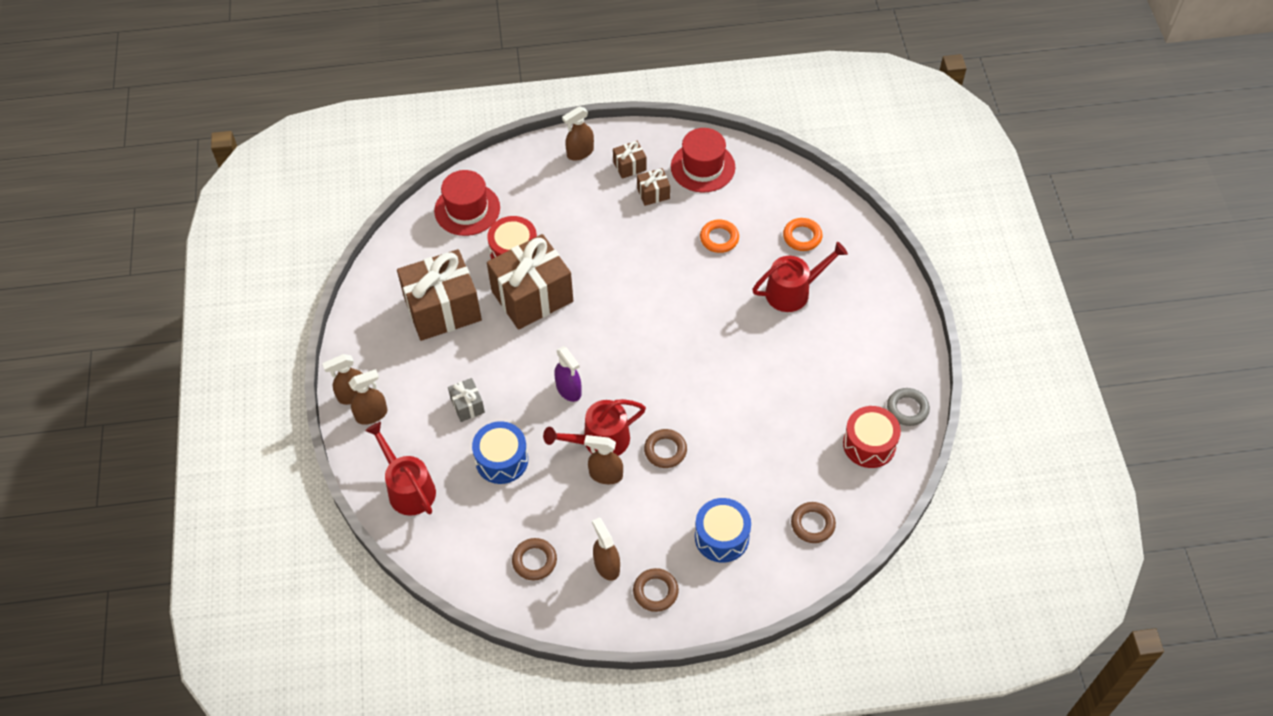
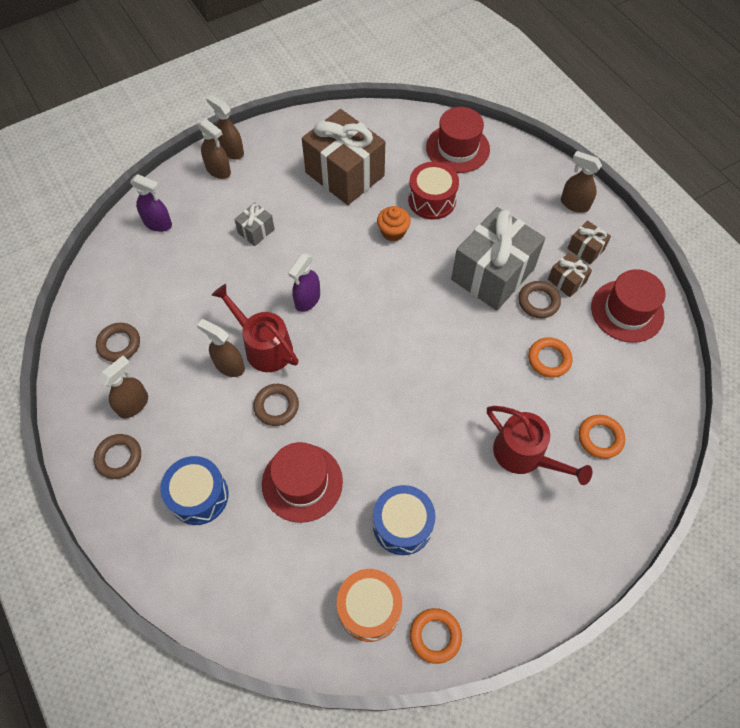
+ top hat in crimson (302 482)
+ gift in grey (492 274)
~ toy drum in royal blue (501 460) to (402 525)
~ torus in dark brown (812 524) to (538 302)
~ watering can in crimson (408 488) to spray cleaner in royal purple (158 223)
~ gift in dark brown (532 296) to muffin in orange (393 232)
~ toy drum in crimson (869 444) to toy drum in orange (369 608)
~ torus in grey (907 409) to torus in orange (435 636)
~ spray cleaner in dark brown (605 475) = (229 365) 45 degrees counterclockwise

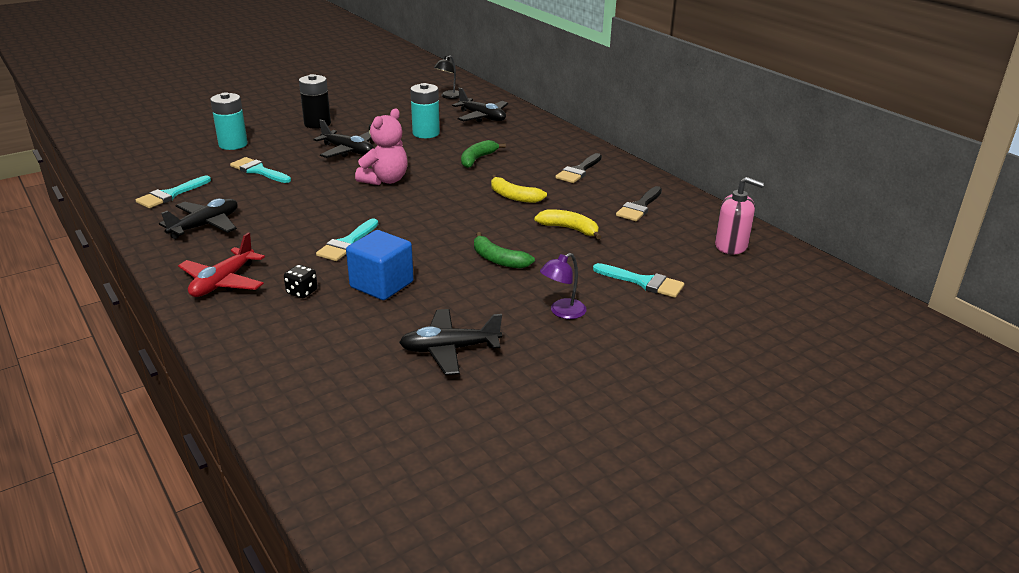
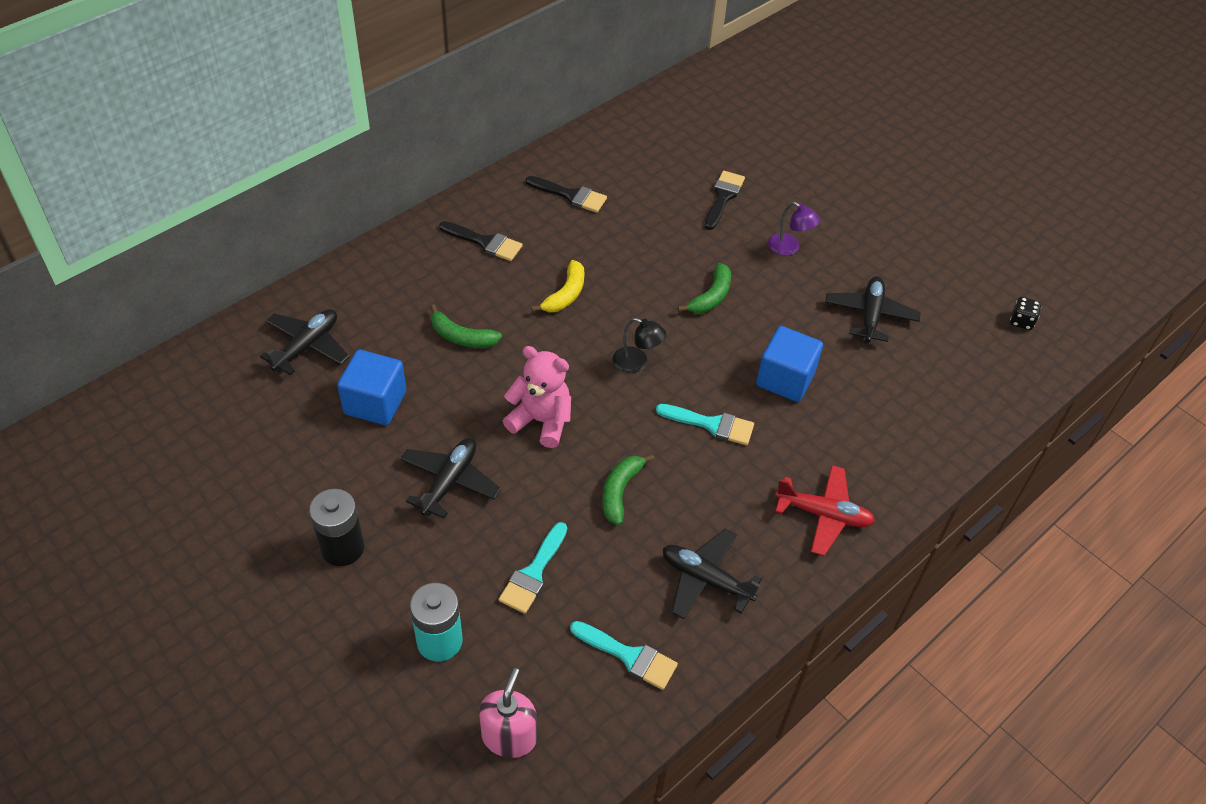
- toy banana in yellow (569 229)
+ toy banana in emerald (620 491)
~ die in black (302 292) to (1021 321)
~ lamp in black (449 96) to (637 363)
~ pump bottle in pink (731 246) to (509 736)
~ AA battery in turquoise (426 133) to cube in royal blue (375 402)
~ paint brush in turquoise (643 282) to paint brush in black (723 197)
~ toy plane in black (449 349) = (870 315) 150 degrees counterclockwise

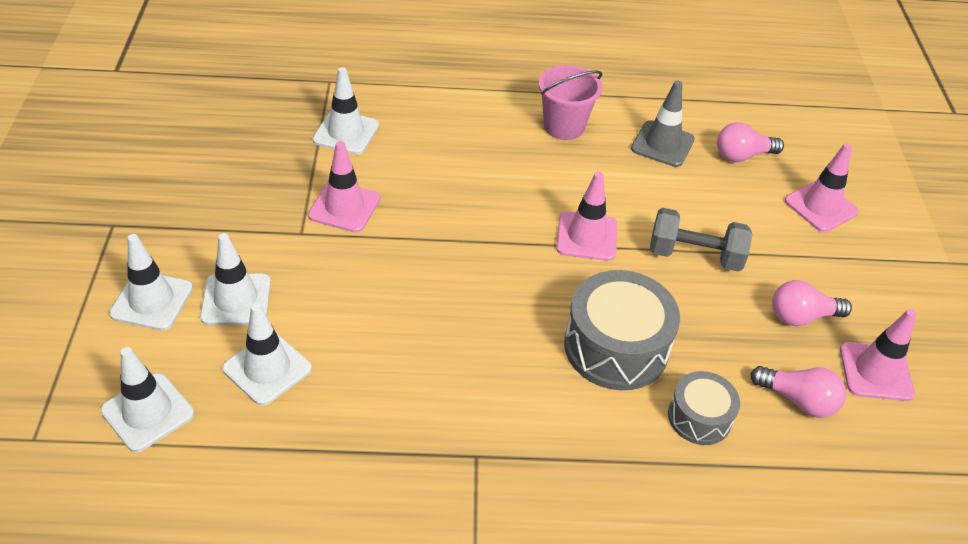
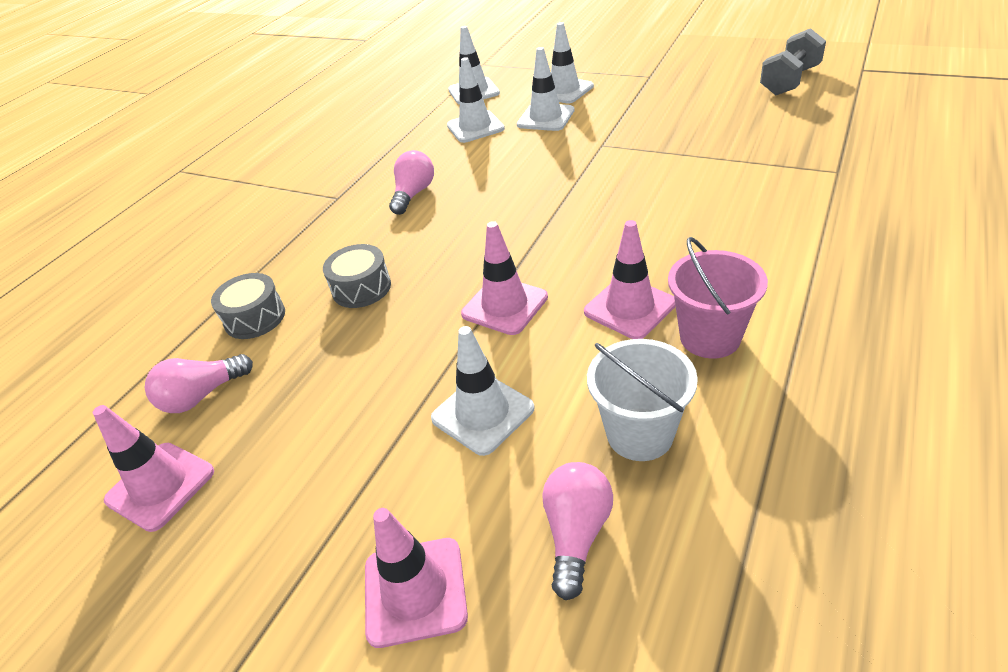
~ road cone in pink (344 207) to (630 308)
~ road cone in white (346 133) to (482 413)
~ free weight in grey (694 256) to (789 81)
~ lightbulb in pink (801 316) to (413 194)
~ road cone in grey (662 144) to sand bucket in white (639 434)
~ toy drum in grey (616 347) = (361 288) x0.58

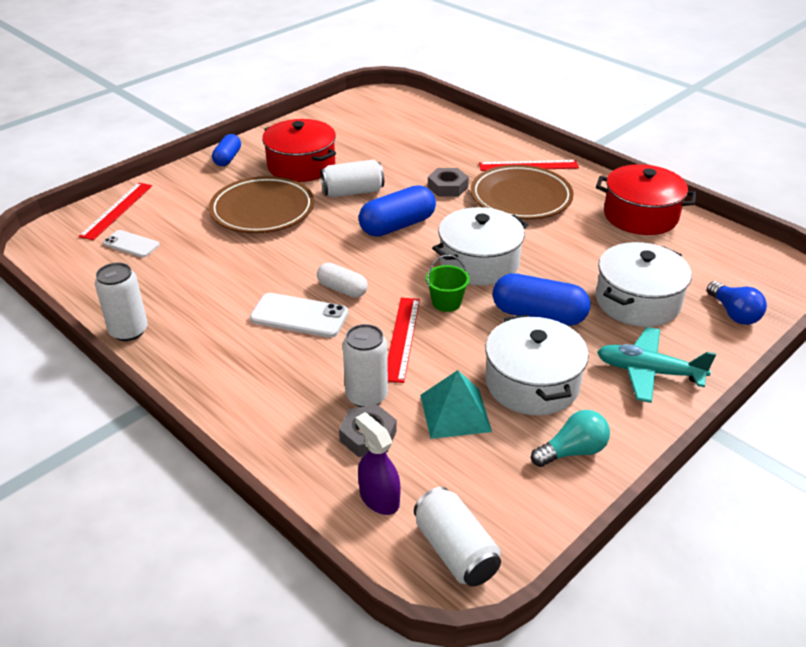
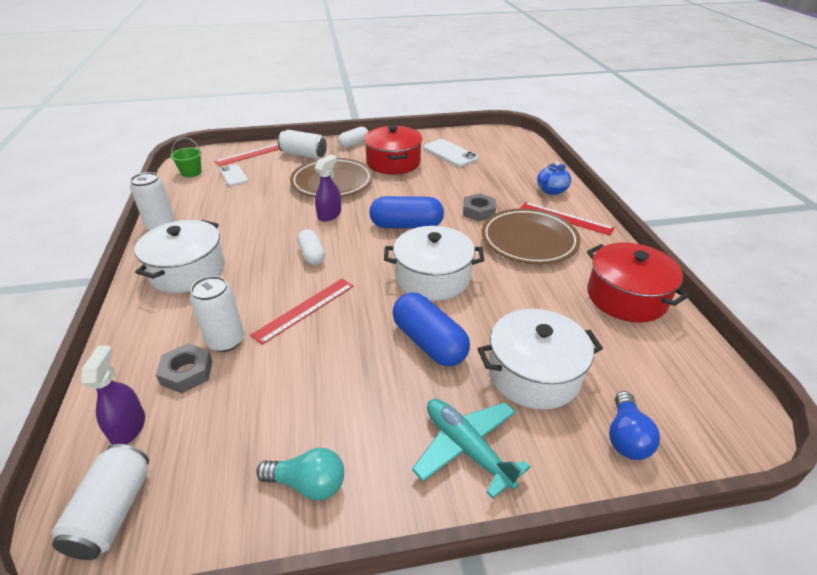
- pyramid in turquoise (455 413)
+ spray cleaner in royal purple (329 215)
+ tea pot in royal blue (551 191)
~ phone in white (299 316) to (450 153)
~ tin in white (353 192) to (304 155)
~ sand bucket in emerald (446 302) to (191 172)
~ cooking pot in white (532 383) to (187 271)
~ pill shape in royal blue (227 158) to pill shape in white (354 144)

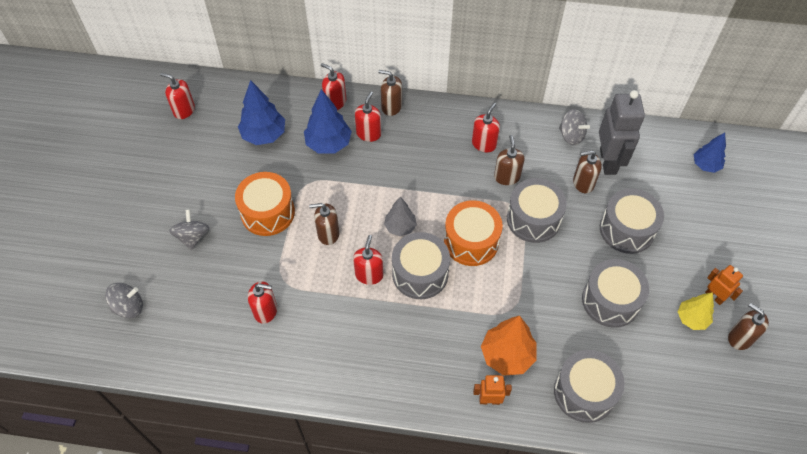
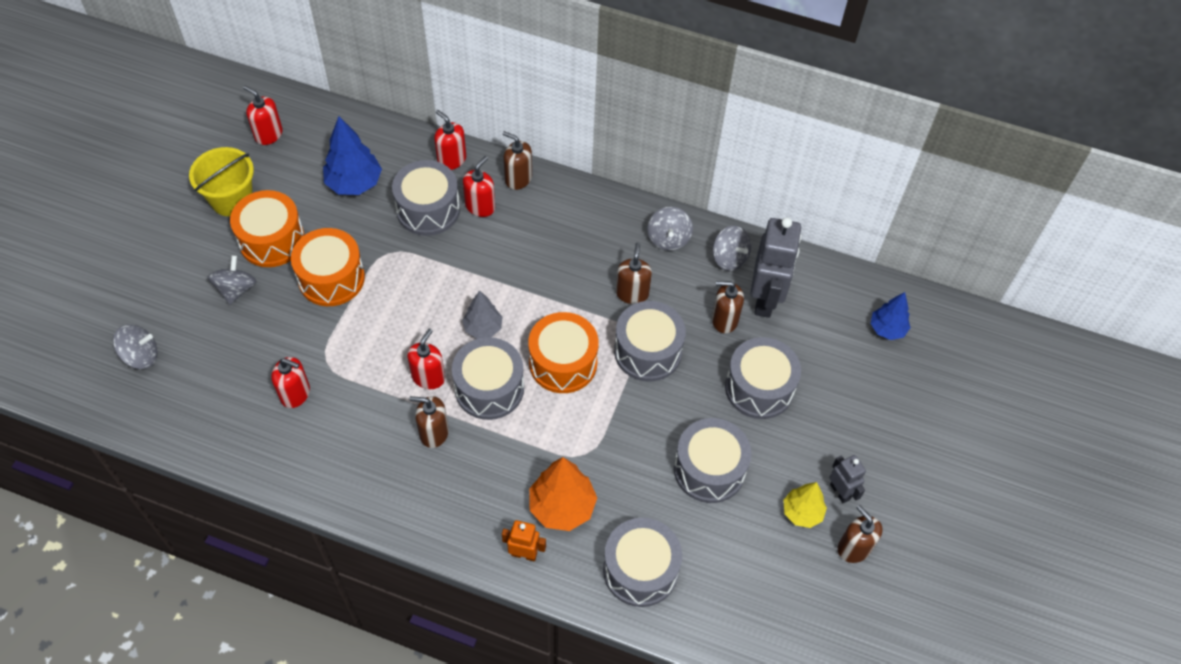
- pump bottle in crimson (484 144)
+ sand bucket in yellow (232 200)
+ toy drum in orange (272 240)
+ spinning top in grey (668 239)
~ pump bottle in dark brown (328 234) to (434 433)
~ tree in royal blue (328 144) to toy drum in grey (428 209)
~ robot figure in orange (714 296) to robot figure in grey (840 492)

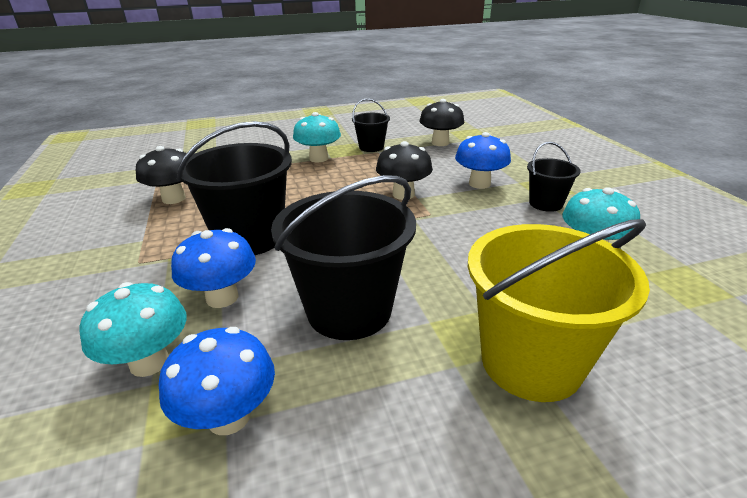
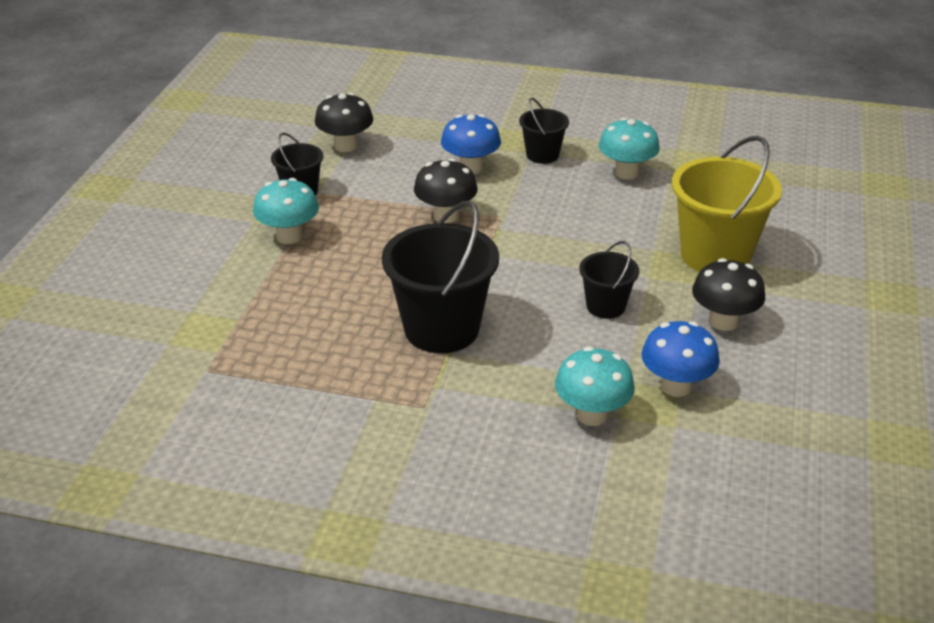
- fungus in royal blue (222 297)
~ fungus in black (174 199) to (723 321)
~ sand bucket in black (349 310) = (606 306) x0.53

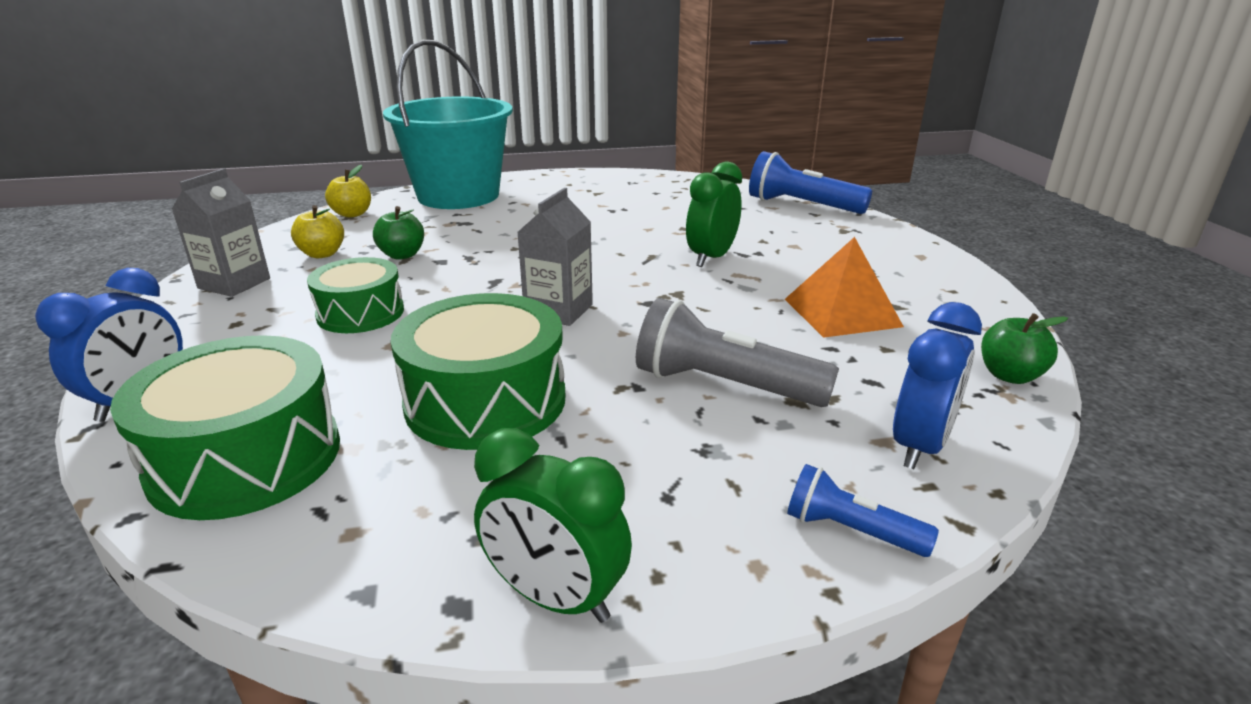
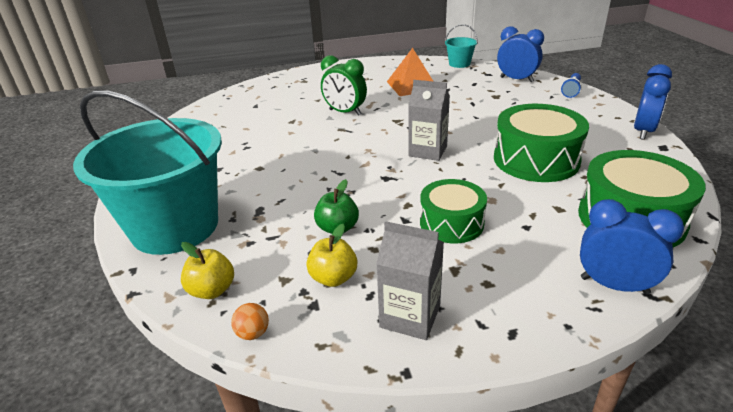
- torch in grey (724 385)
- torch in royal blue (801 206)
+ play ball in orange (253 333)
~ toy apple in emerald (1009 375) to sand bucket in turquoise (459 64)
~ clock in emerald (555 598) to clock in royal blue (643 131)

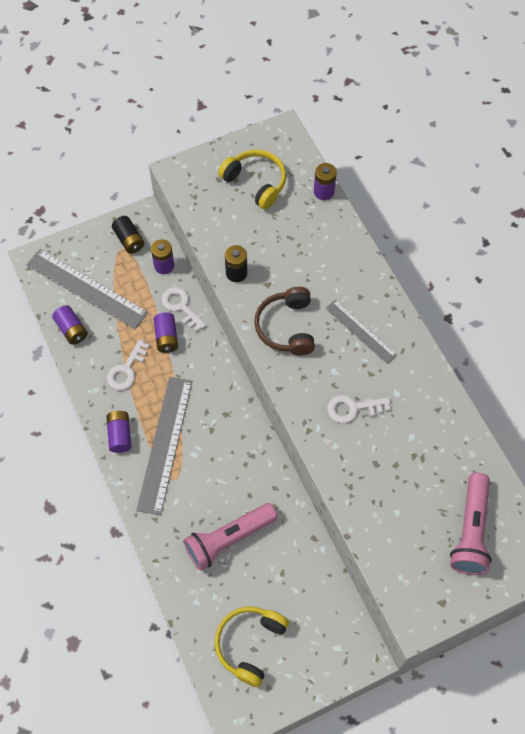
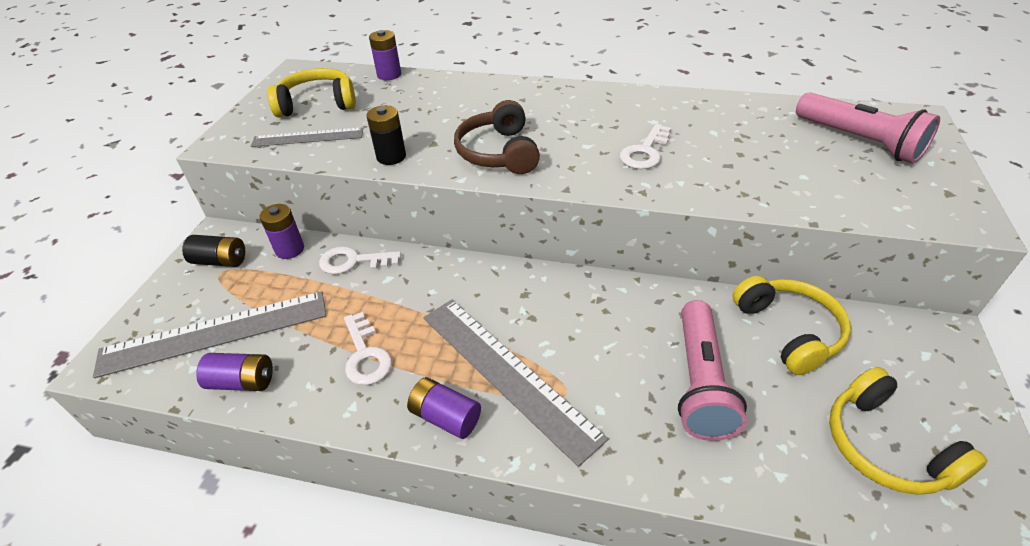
- AA battery in royal purple (166 337)
+ headphones in yellow (788 331)
~ ruler in grey (360 331) to (308 137)
~ headphones in dark brown (286 327) = (498 152) 45 degrees clockwise

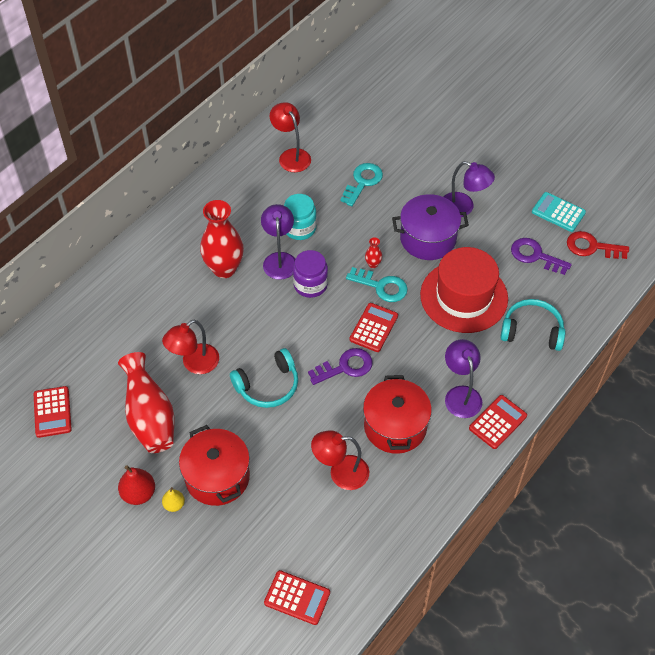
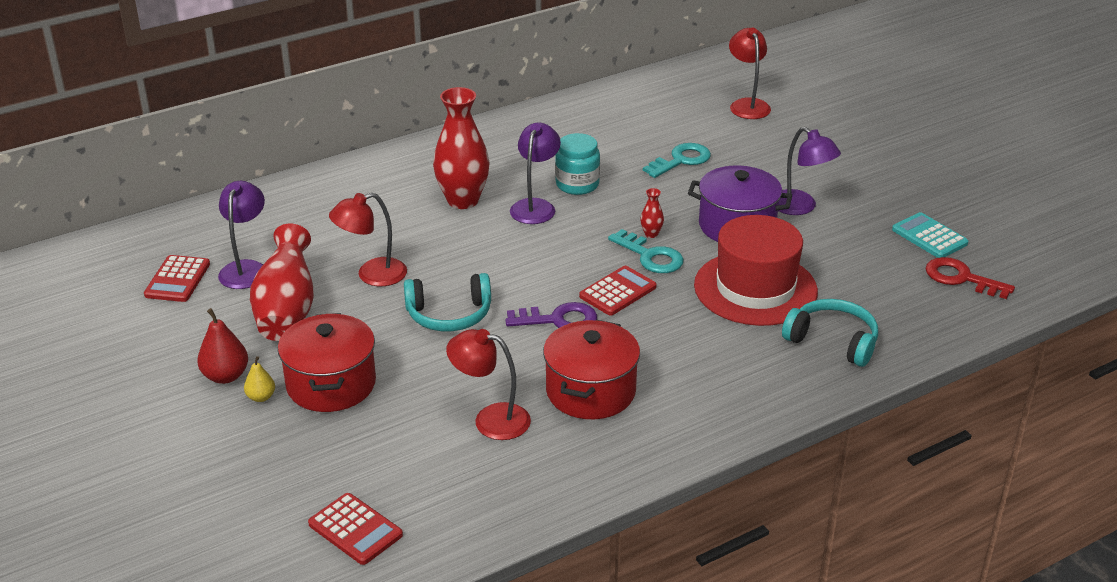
- jam jar in royal purple (310 285)
- calculator in crimson (497 422)
- latchkey in royal purple (535 256)
~ lamp in crimson (291 155) to (747 105)
~ lamp in royal purple (461 394) to (246 268)

